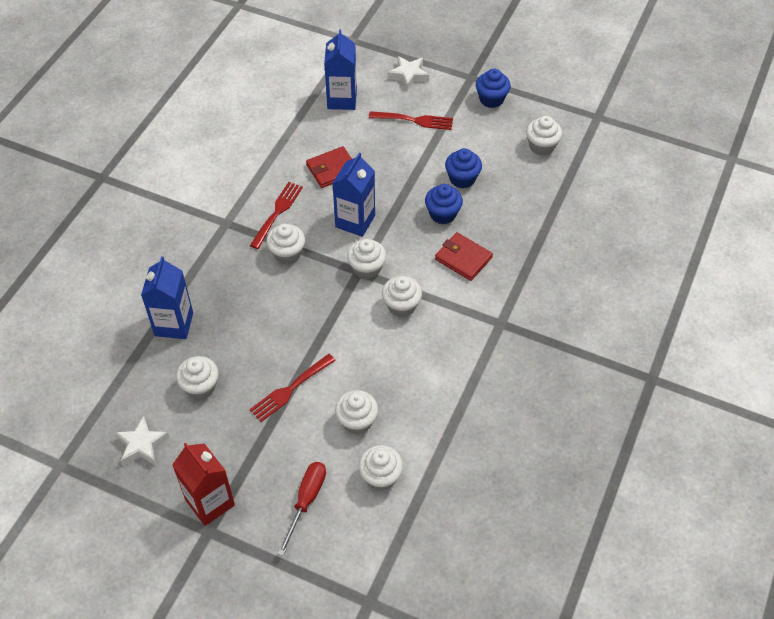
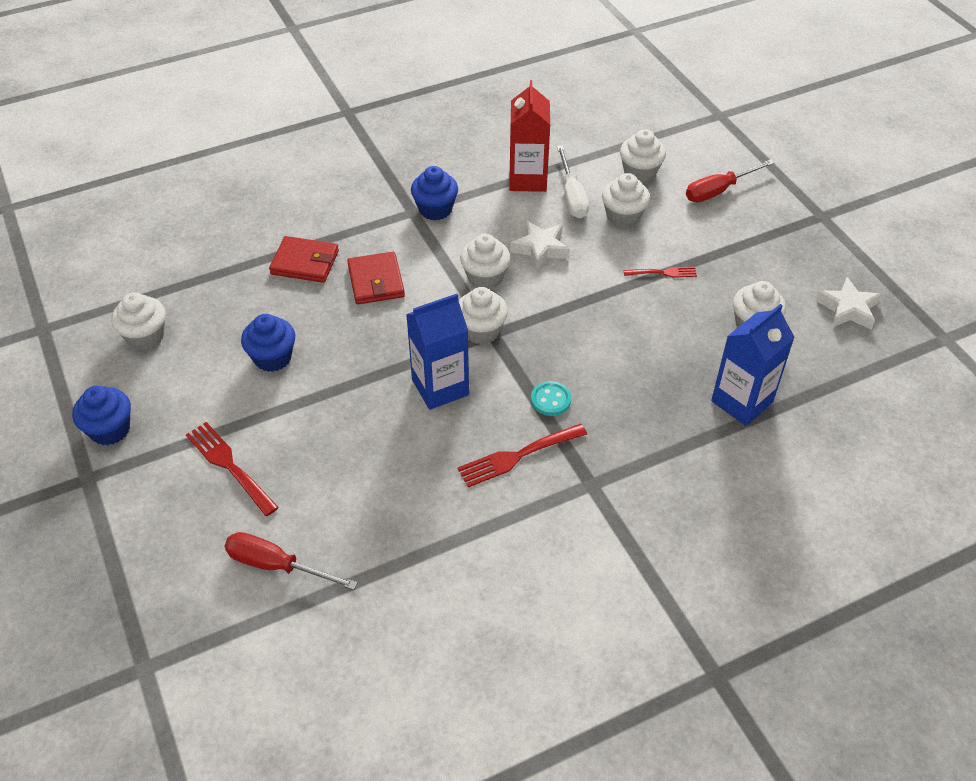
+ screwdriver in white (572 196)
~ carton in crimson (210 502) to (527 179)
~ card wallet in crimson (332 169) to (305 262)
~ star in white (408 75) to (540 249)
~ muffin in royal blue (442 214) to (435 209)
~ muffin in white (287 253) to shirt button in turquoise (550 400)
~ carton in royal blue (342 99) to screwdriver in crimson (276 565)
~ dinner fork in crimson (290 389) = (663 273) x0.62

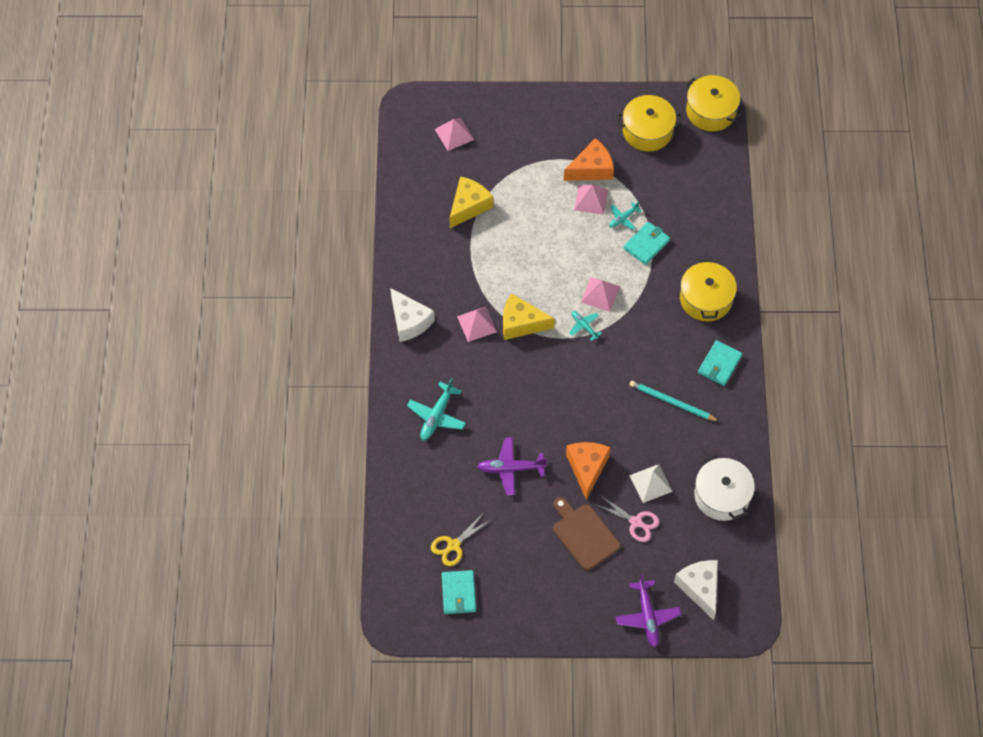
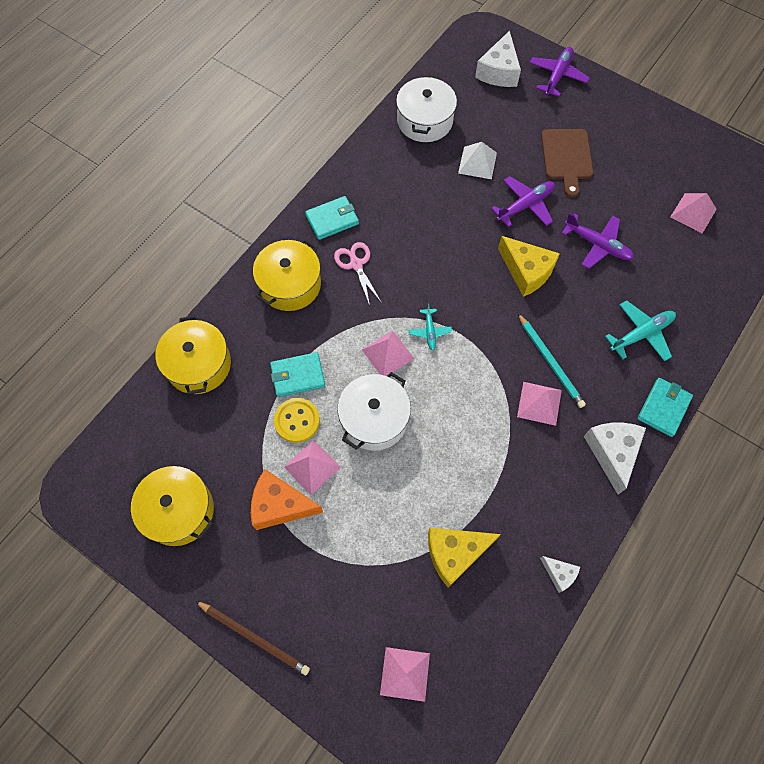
+ pencil in dark brown (254 637)
+ cooking pot in white (374 419)
+ cheese wedge in white (559 574)
~ card wallet in turquoise (458 593) to (663 408)
~ cheese wedge in yellow (521 323) to (526 271)
~ shears in pink (636 522) to (356 264)
~ pencil in turquoise (672 402) to (550 362)
~ cooking pot in yellow (711 111) to (199 365)
~ shears in yellow (453 545) to pyramid in pink (693 213)
~ cheese wedge in orange (587 468) to toy plane in royal purple (525 205)
~ toy plane in turquoise (623 218) to shirt button in yellow (297 421)

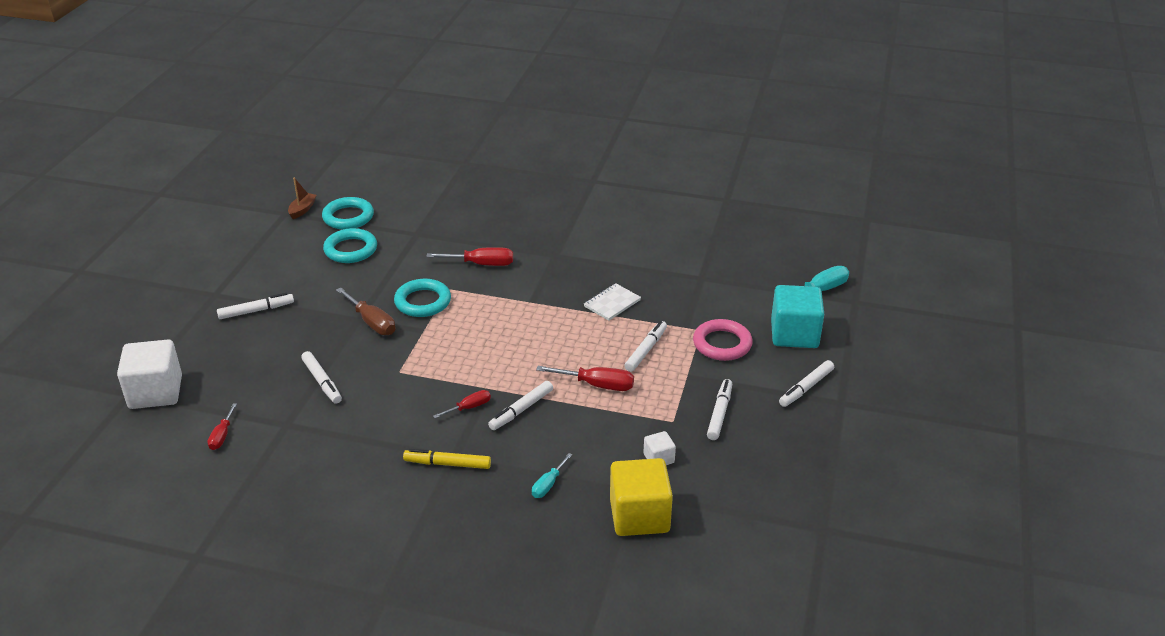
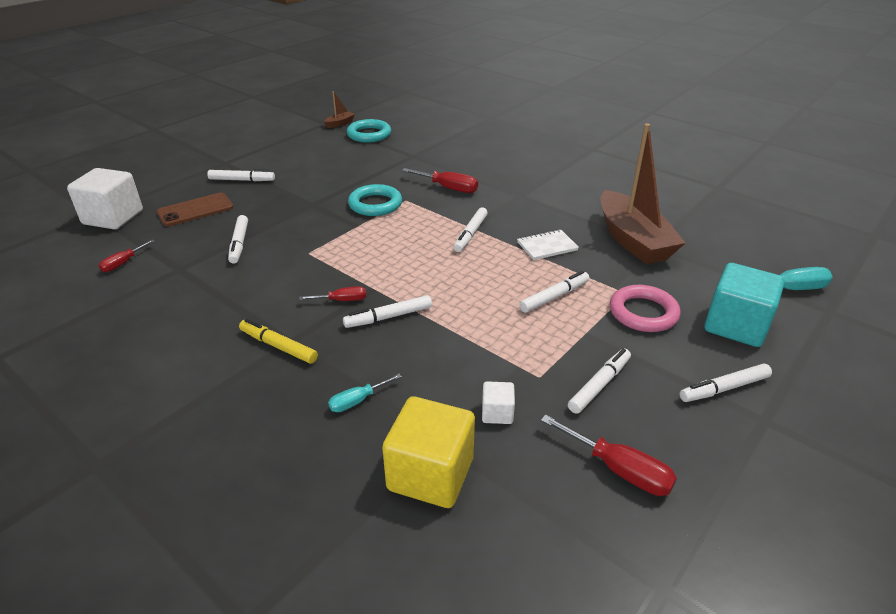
- torus in turquoise (350 250)
- screwdriver in dark brown (372 322)
+ phone in dark brown (195 210)
+ marker in white (470 234)
+ sailboat in dark brown (633 240)
~ screwdriver in crimson (597 385) to (619 470)

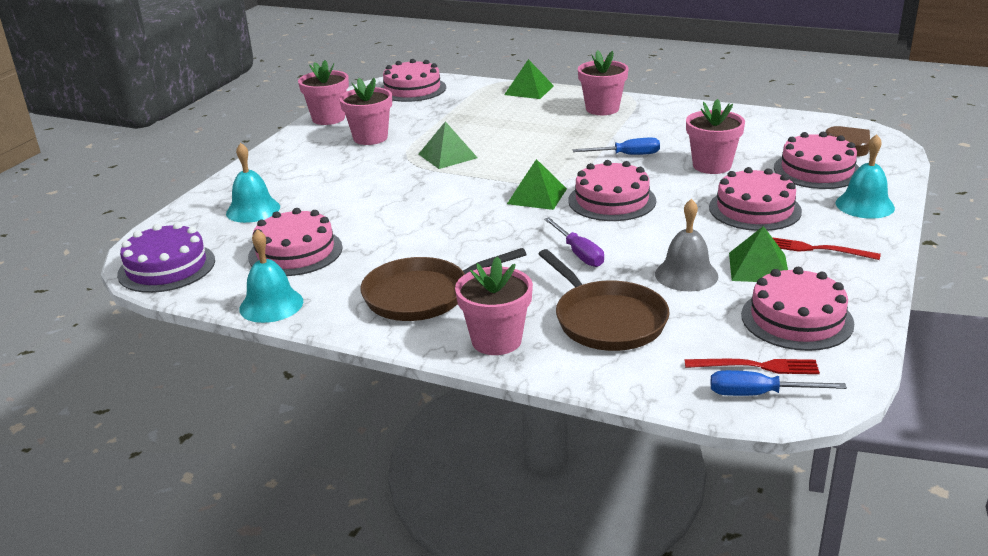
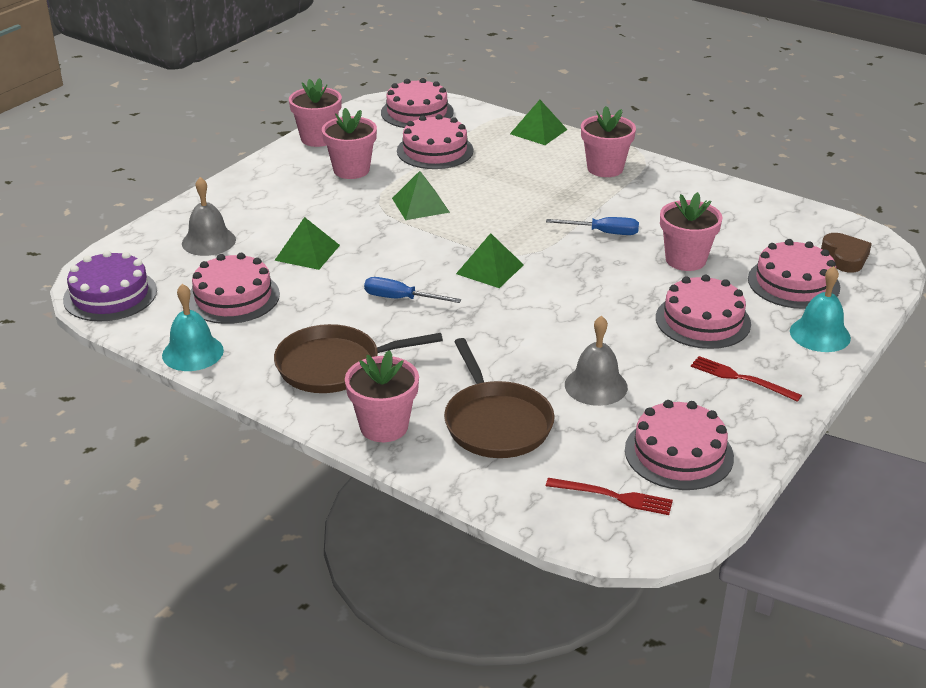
- screwdriver in royal purple (578 253)
~ gateau in pink (612 200) to (435 150)
~ screwdriver in royal blue (758 394) to (400 299)
~ pyramid in emerald (759 267) to (307 252)
~ school bell in turquoise (253 210) to school bell in grey (208 241)

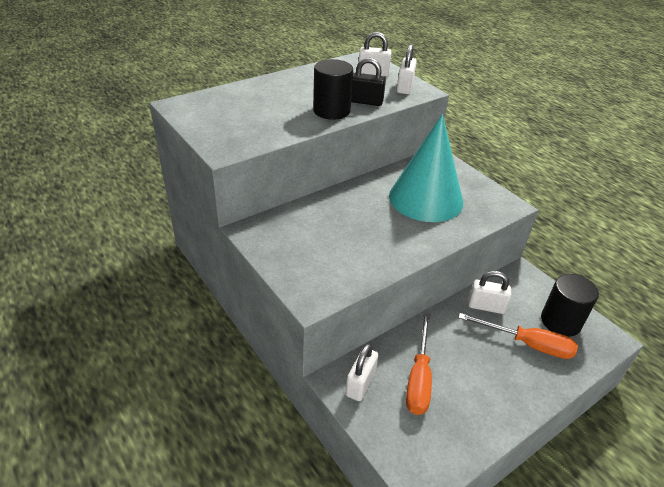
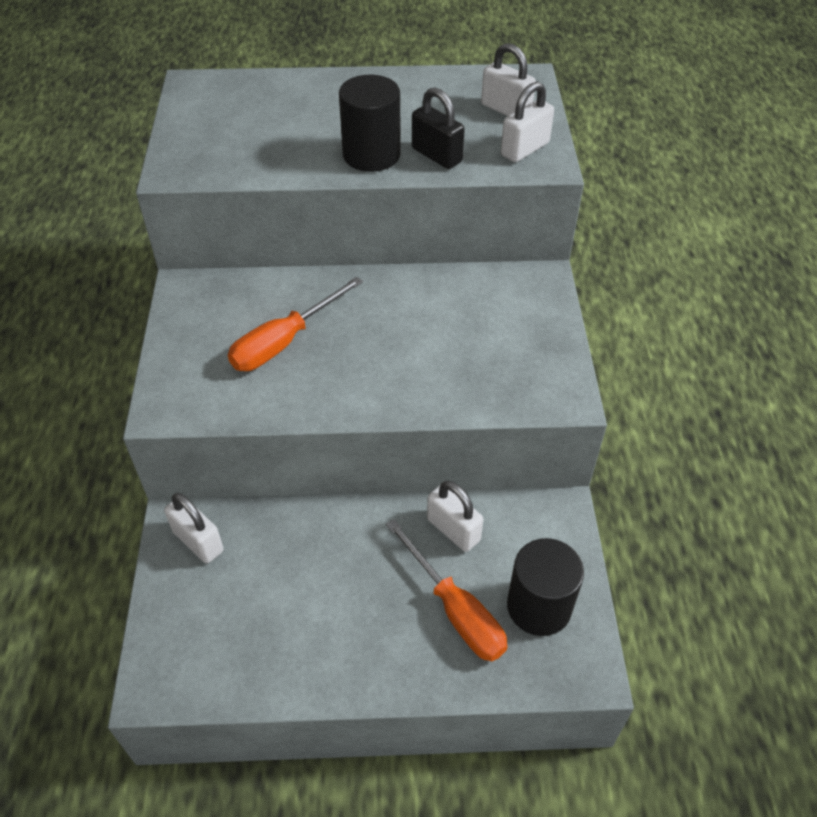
- cone shape in turquoise (426 198)
~ screwdriver in orange (419 378) to (284 342)
~ padlock in white (360 384) = (198 541) 75 degrees clockwise

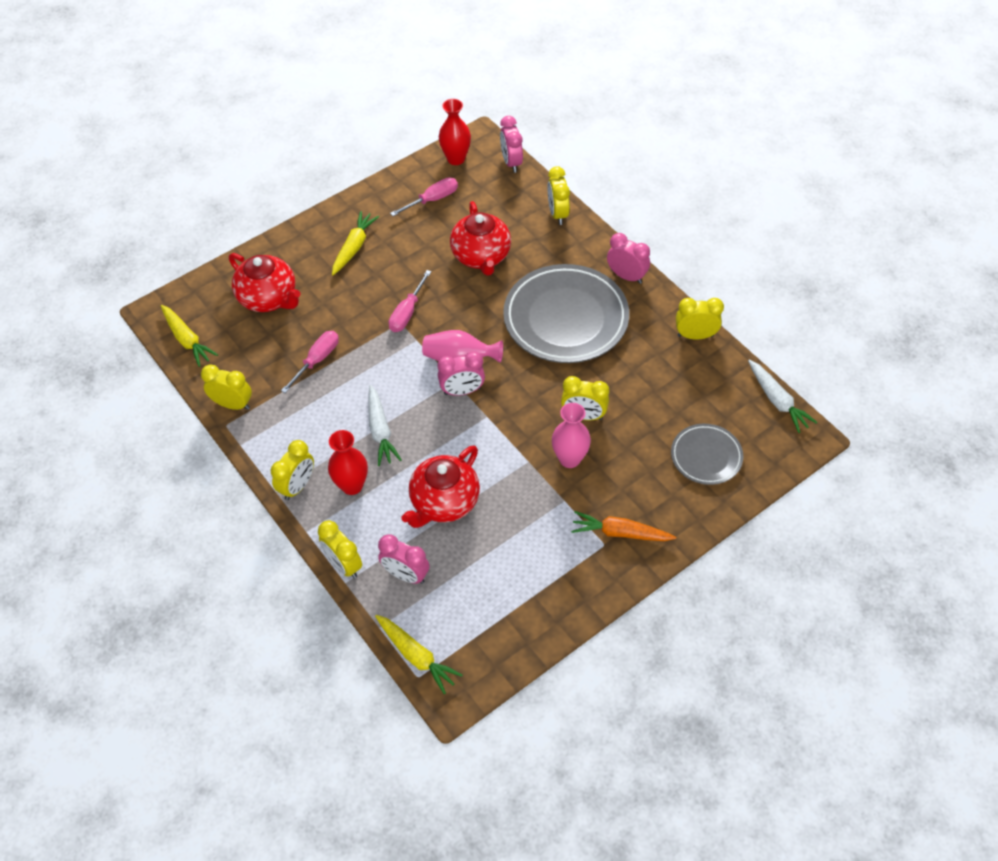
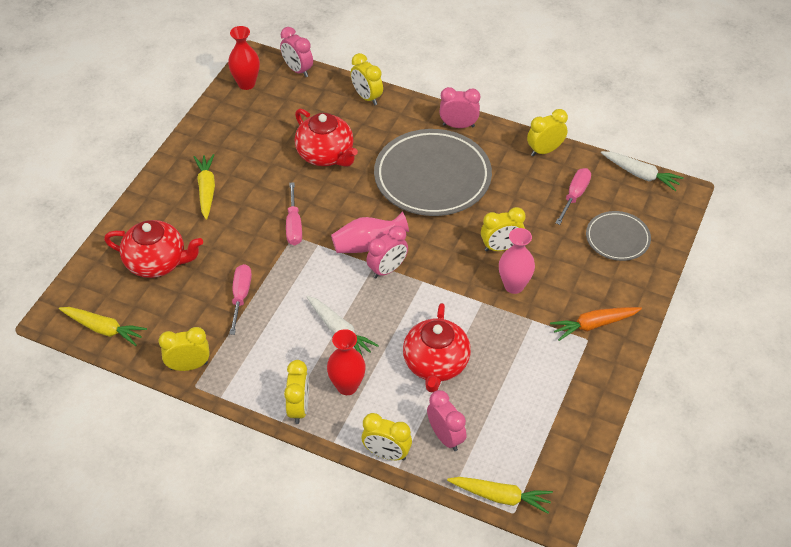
~ screwdriver in pink (432 200) to (574 196)
~ clock in pink (406 575) = (445 437) 120 degrees counterclockwise

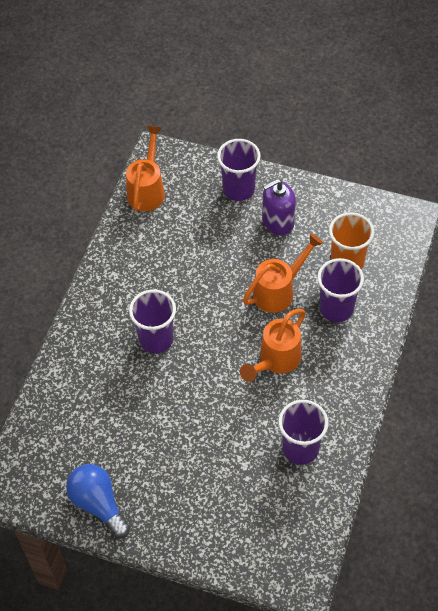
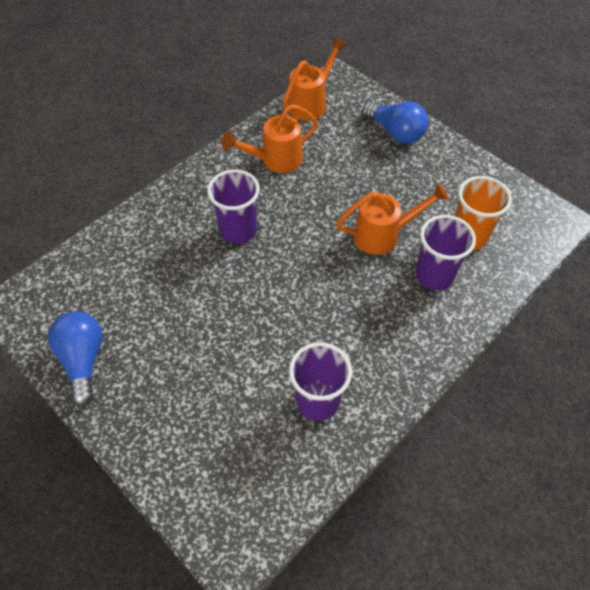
- pump bottle in royal purple (278 221)
~ watering can in orange (275 361) to (275 160)
~ beaker in royal purple (239 189) to lightbulb in royal blue (395 132)

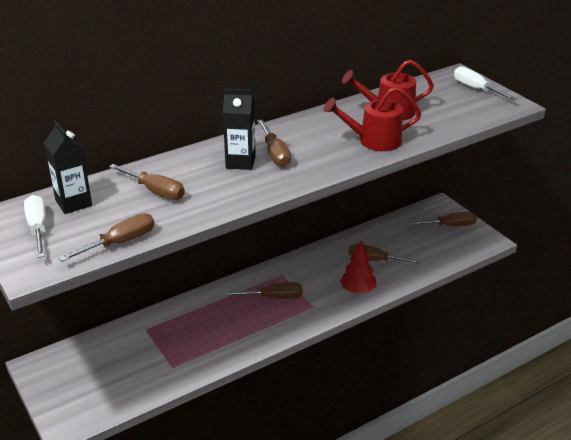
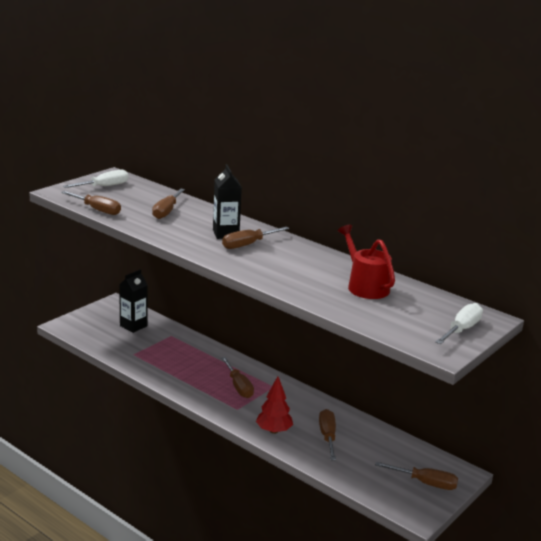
- watering can in crimson (373 141)
~ carton in black (73 203) to (133 326)
~ screwdriver in dark brown (449 226) = (425 483) 45 degrees counterclockwise

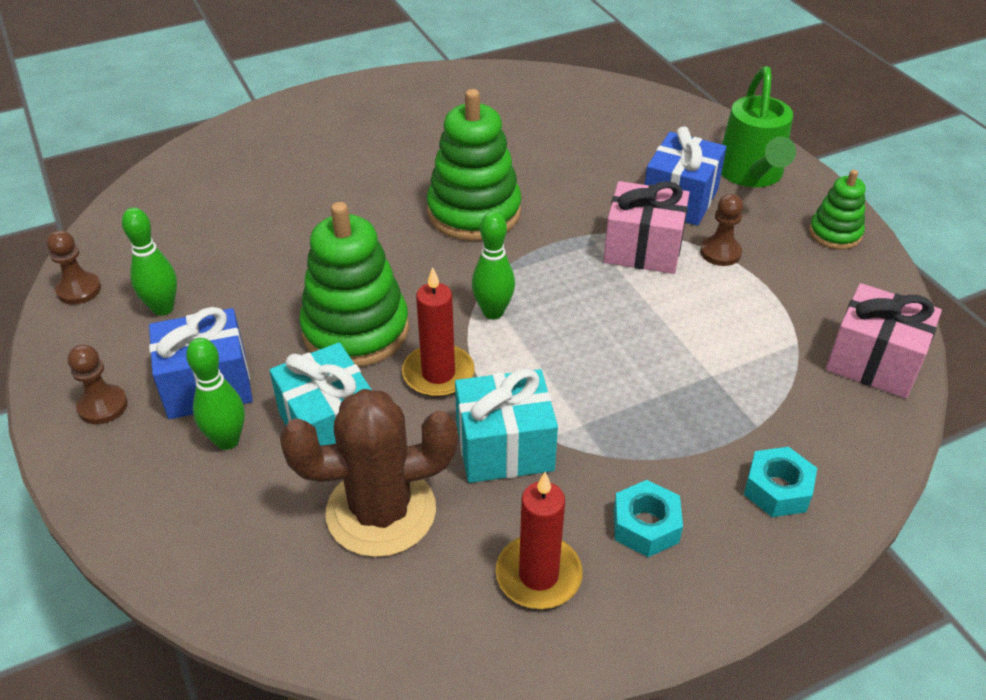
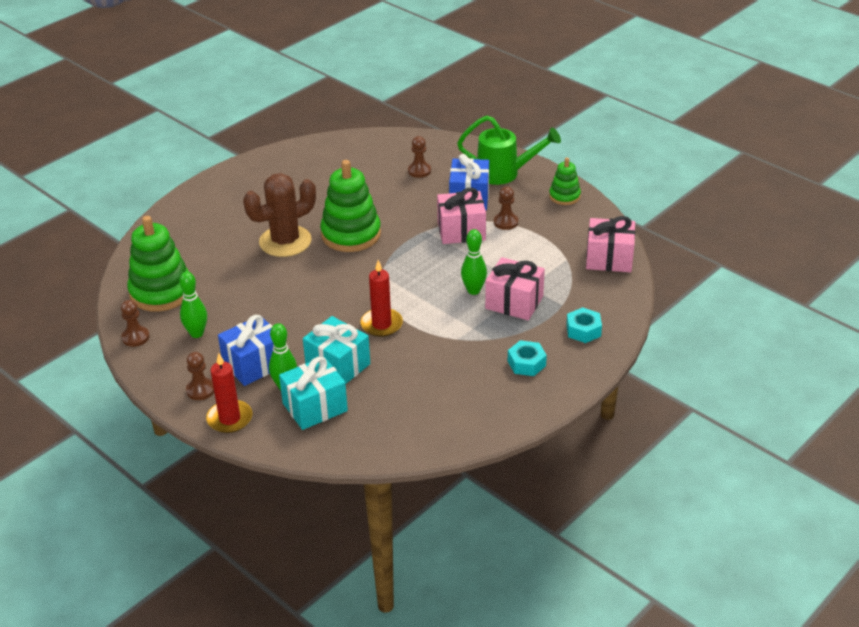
+ chess pawn in dark brown (419 171)
+ gift in pink (514 302)
~ cactus in dark brown (381 511) to (285 241)
~ ring stacker in emerald (356 330) to (161 292)
~ gift in turquoise (504 447) to (315 407)
~ skittle in emerald (493 312) to (473 290)
~ candle in crimson (538 575) to (229 419)
~ watering can in emerald (751 175) = (504 173) 60 degrees counterclockwise

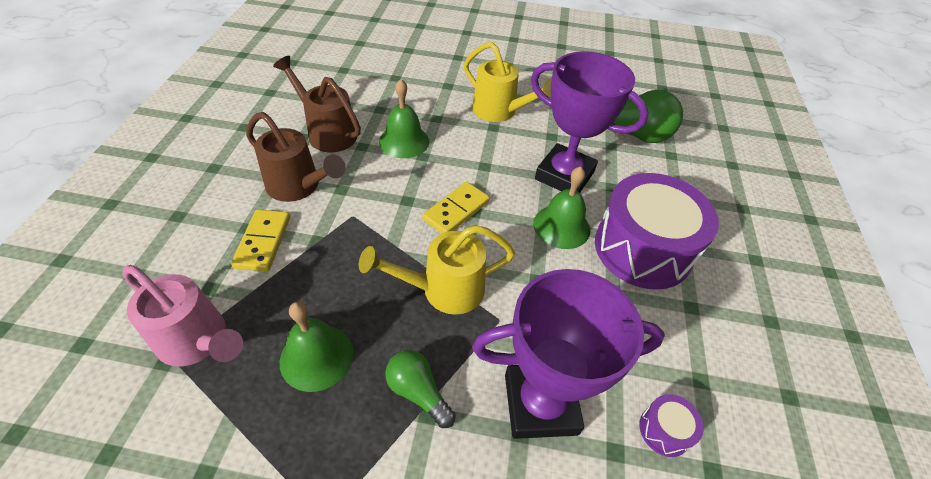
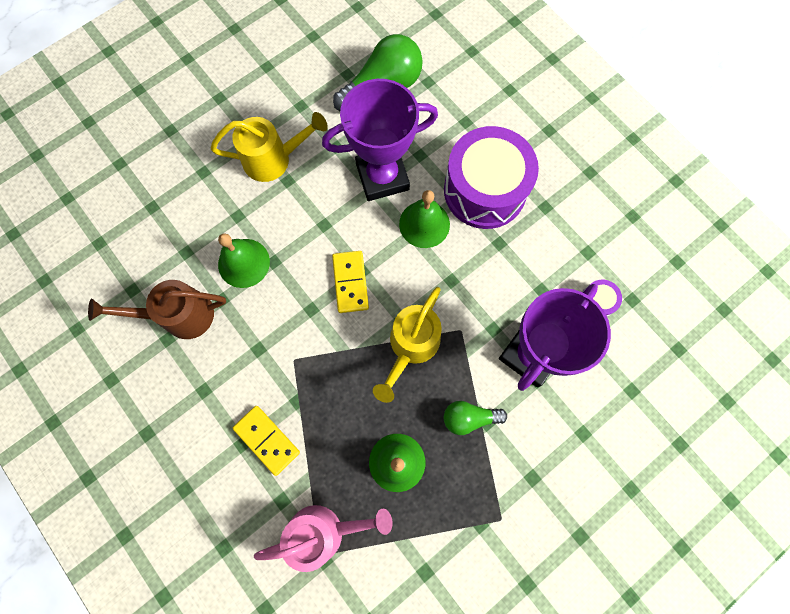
- watering can in dark brown (299 186)

